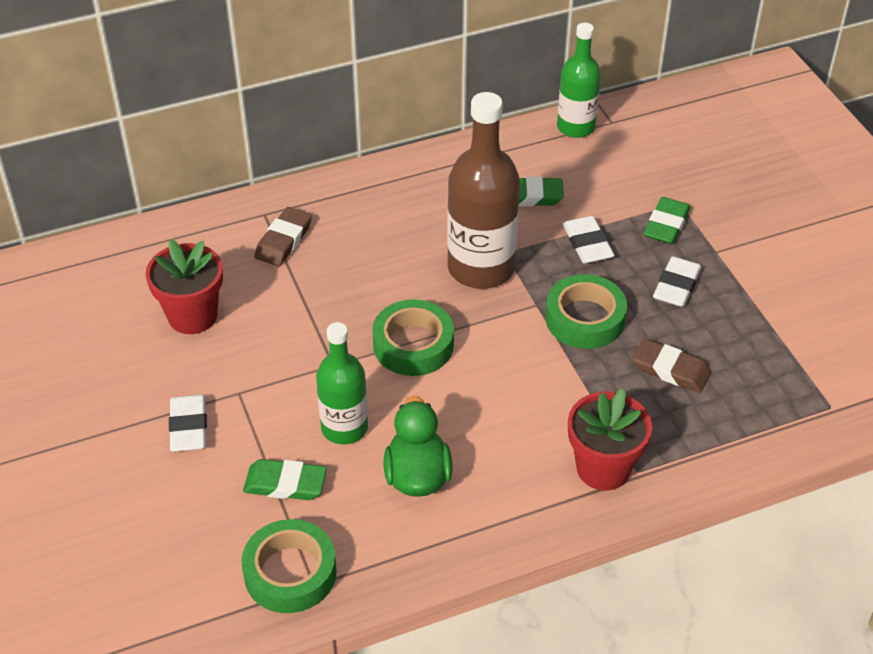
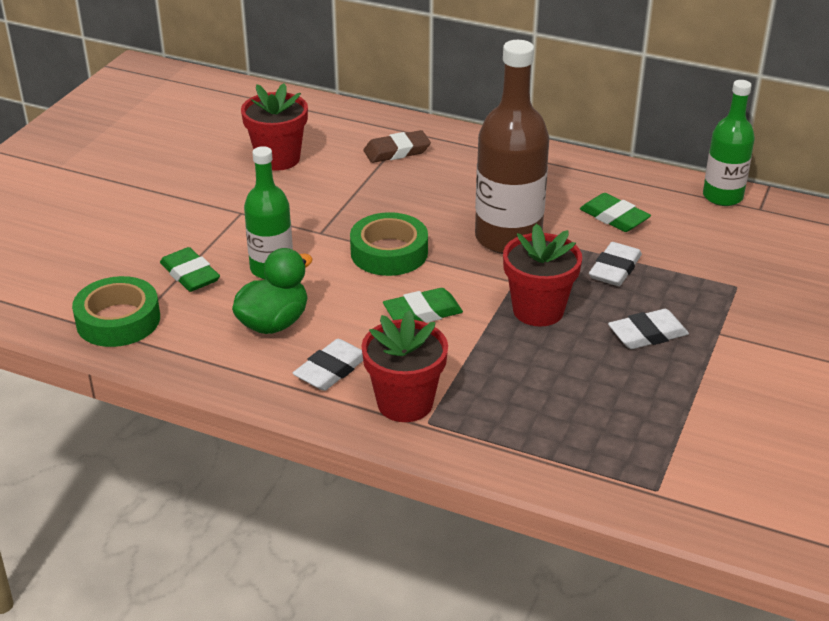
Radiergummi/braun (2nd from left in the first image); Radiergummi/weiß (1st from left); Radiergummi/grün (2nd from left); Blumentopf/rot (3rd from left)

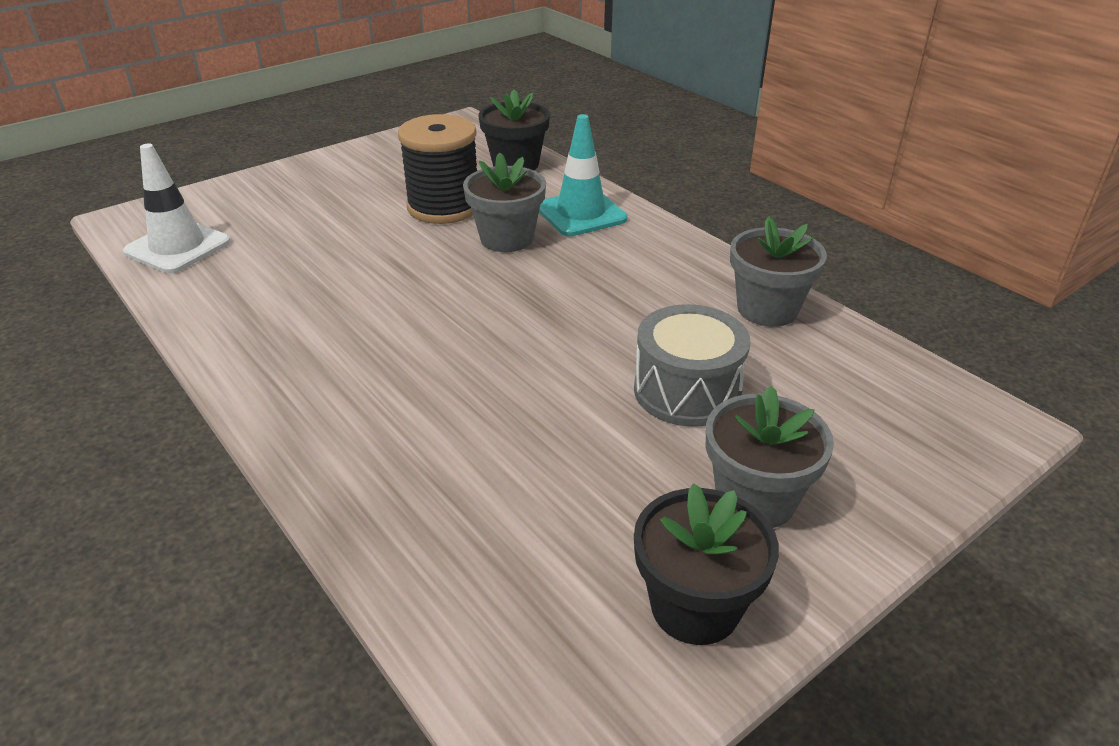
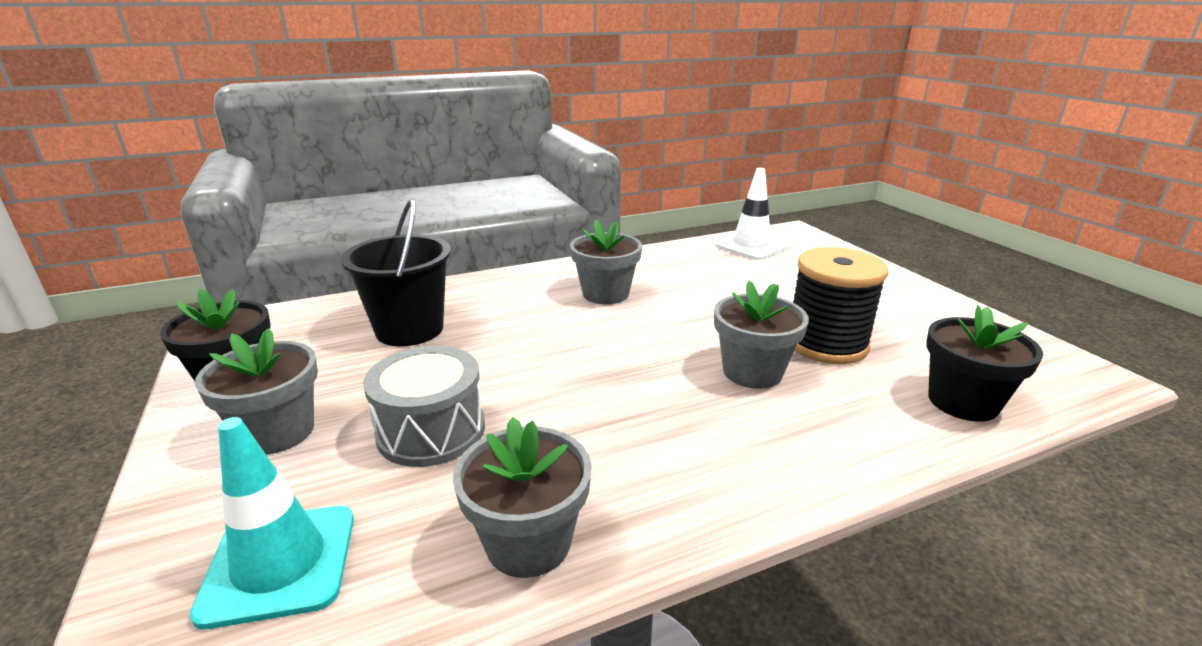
Eimer/schwarz; Blumentopf/grau (3rd from left); Leitkegel/türkis

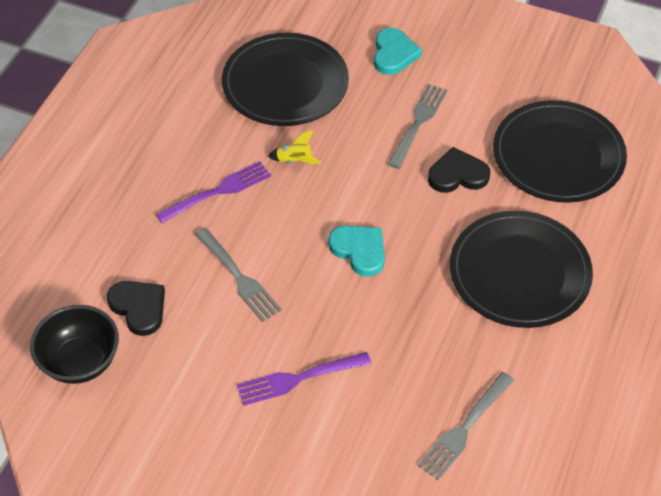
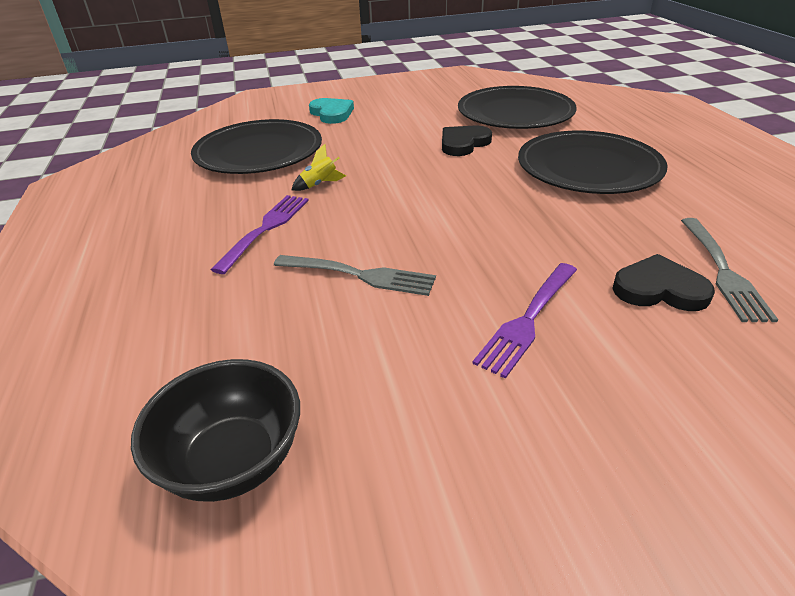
Herz/türkis (1st from left in the first image); Gabel/grau (2nd from left in the first image); Herz/schwarz (2nd from left)

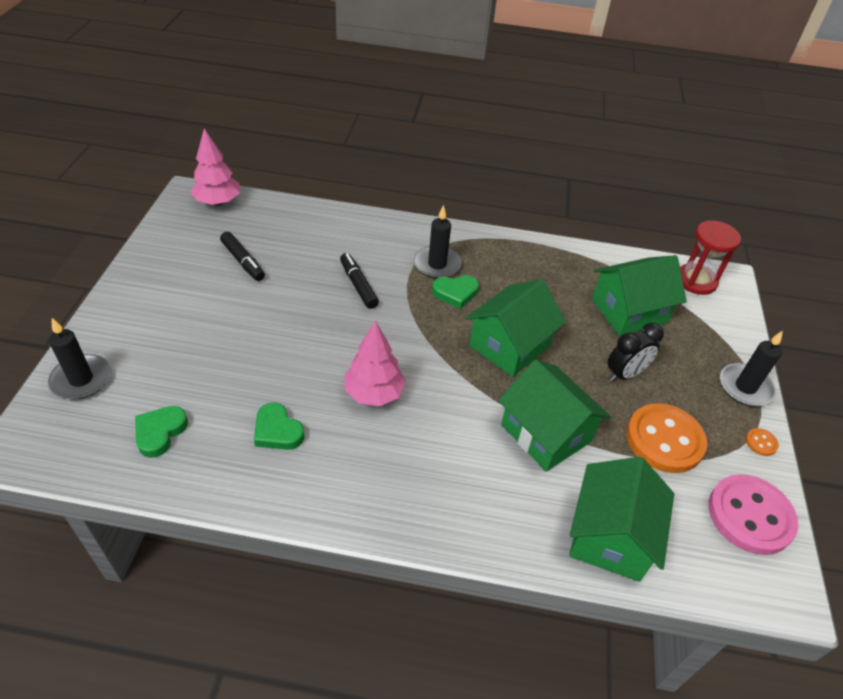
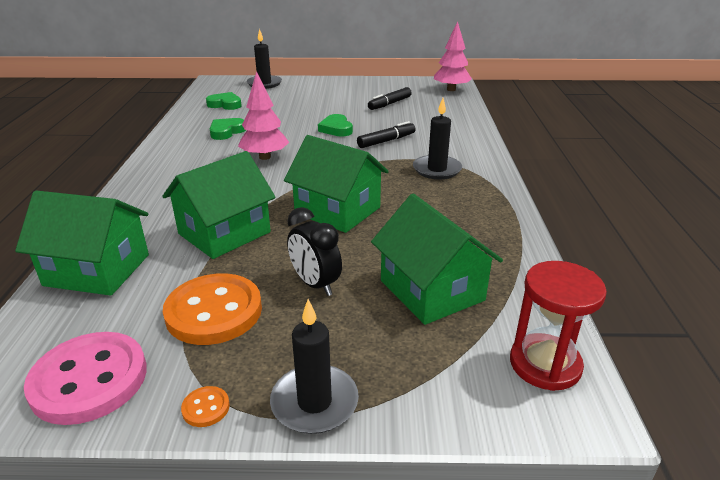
Herz/grün (3rd from left)

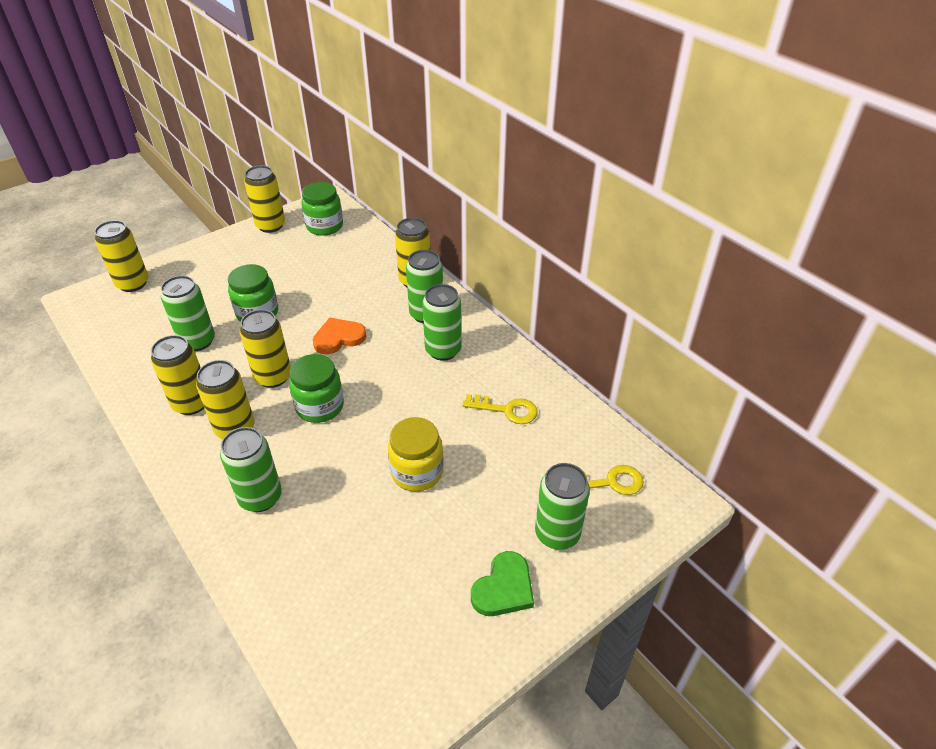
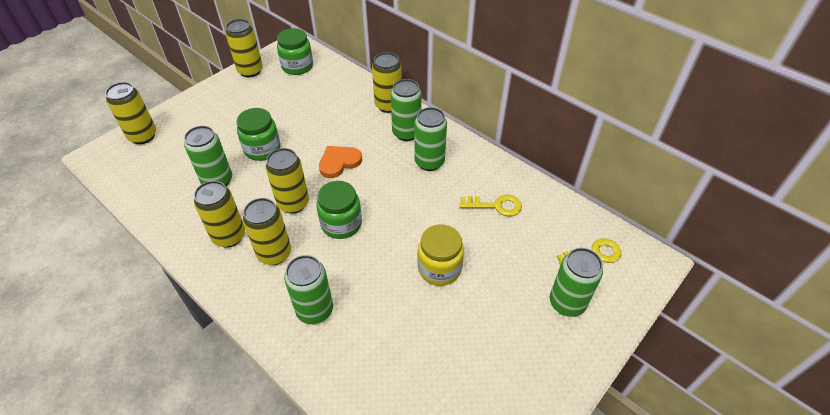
Herz/grün

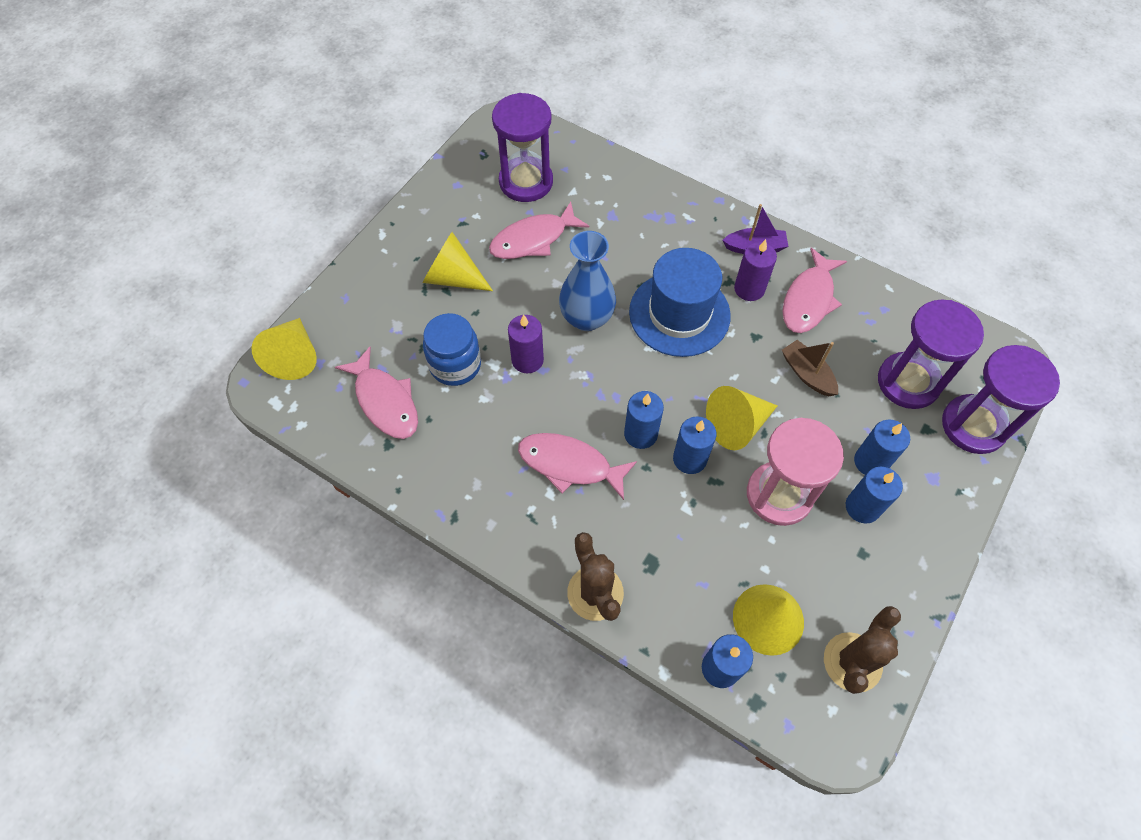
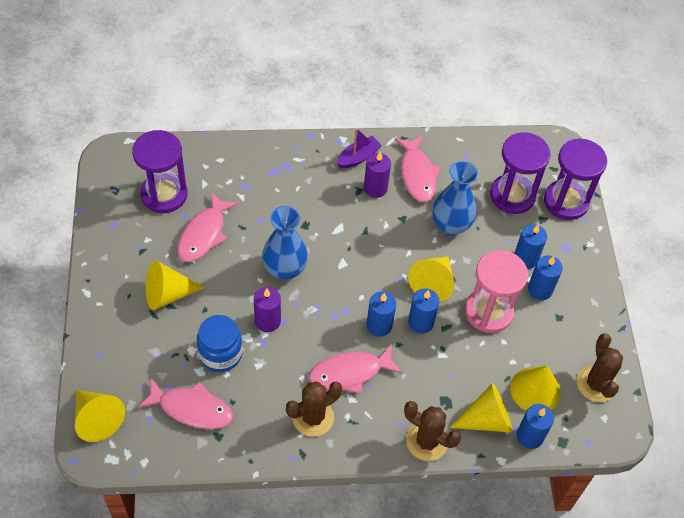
Hut/blau; Kaktus/braun (1st from left); Kegel/gelb (4th from left); Vase/blau (2nd from left)

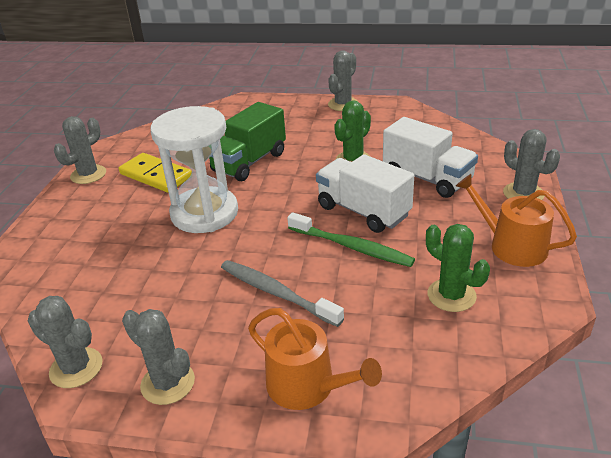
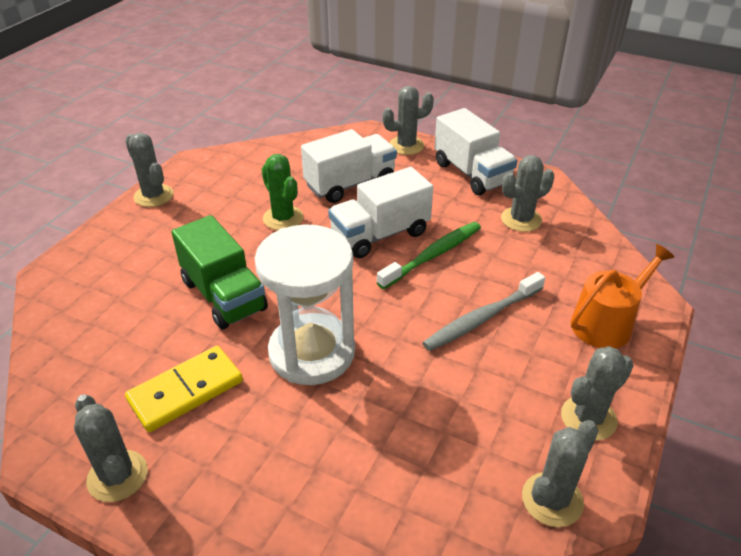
Lastwagen/weiß (3rd from left); Kaktus/grau (4th from left)

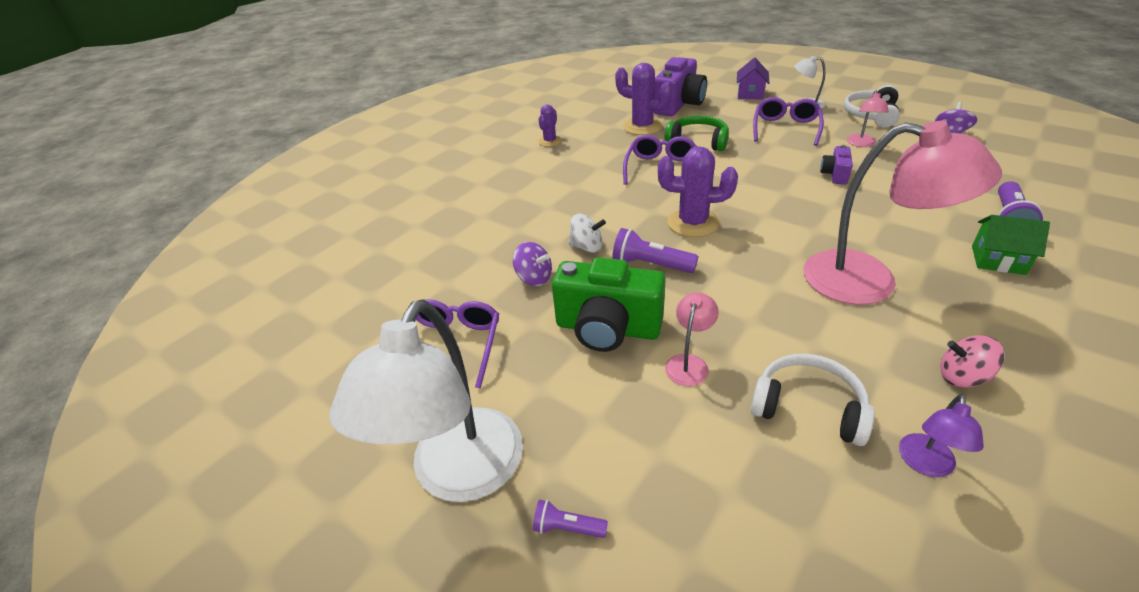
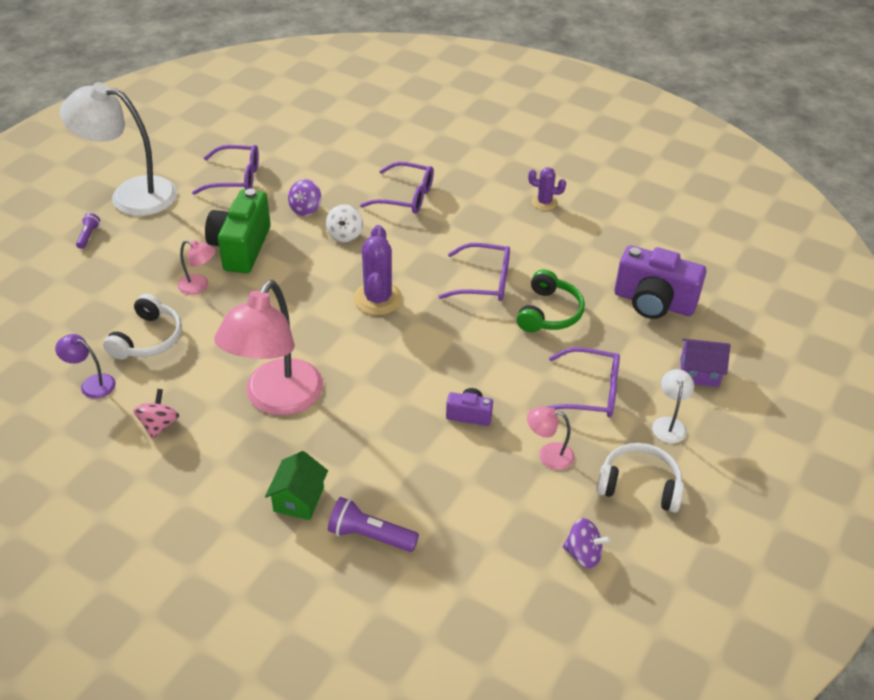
Taschenlampe/lila (2nd from left in the first image); Kaktus/lila (2nd from left in the first image); Brille/lila (2nd from left)

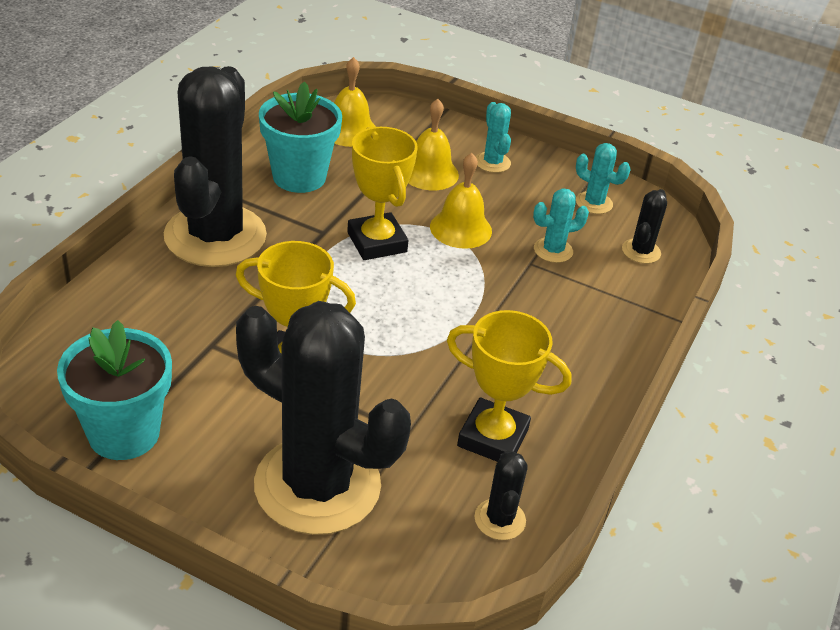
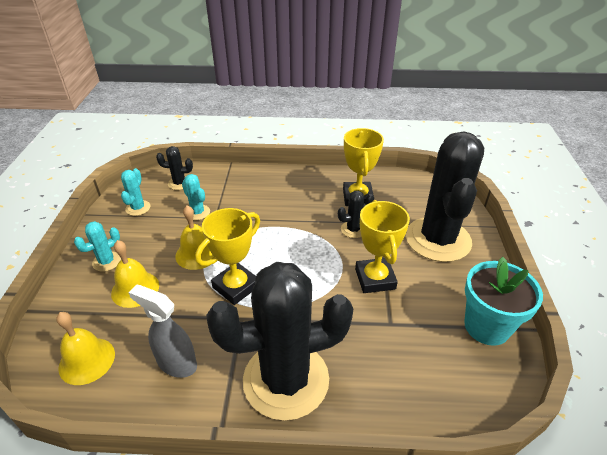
Kaktus/schwarz (3rd from left); Sprühflasche/grau

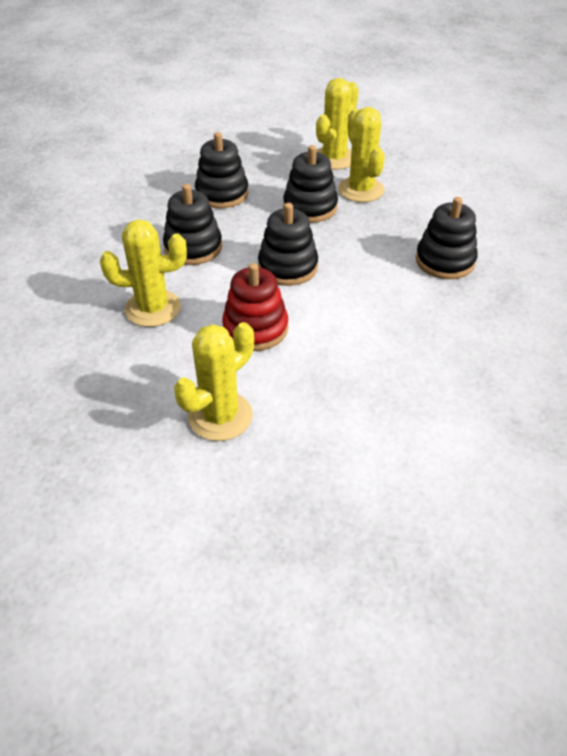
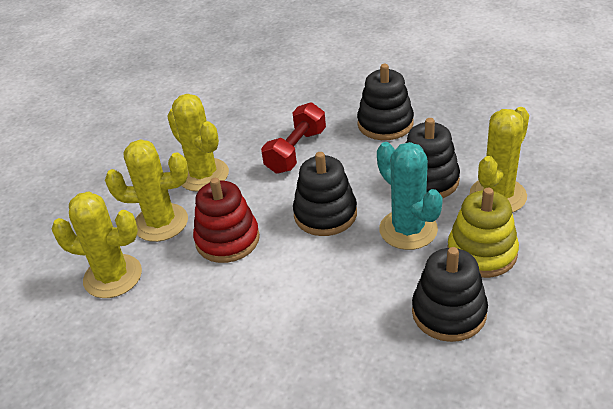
Kaktus/türkis; Stapelspielzeug/gelb; Kaktus/gelb (2nd from left); Hantel/rot

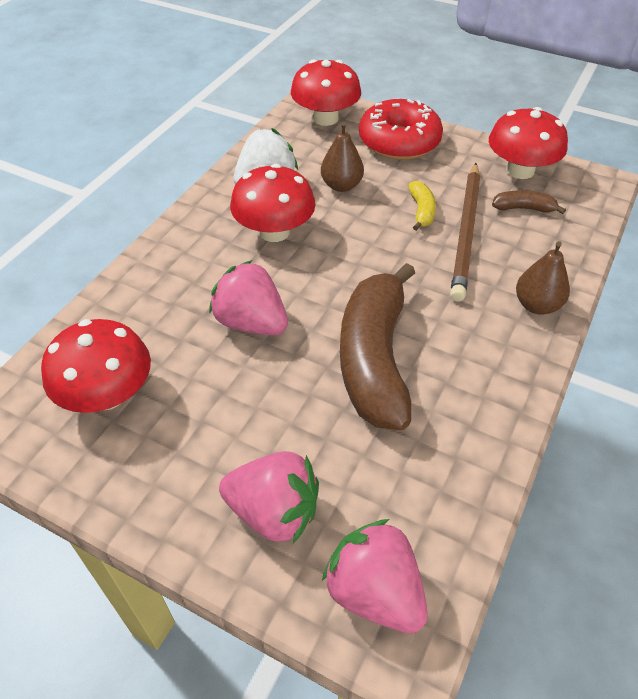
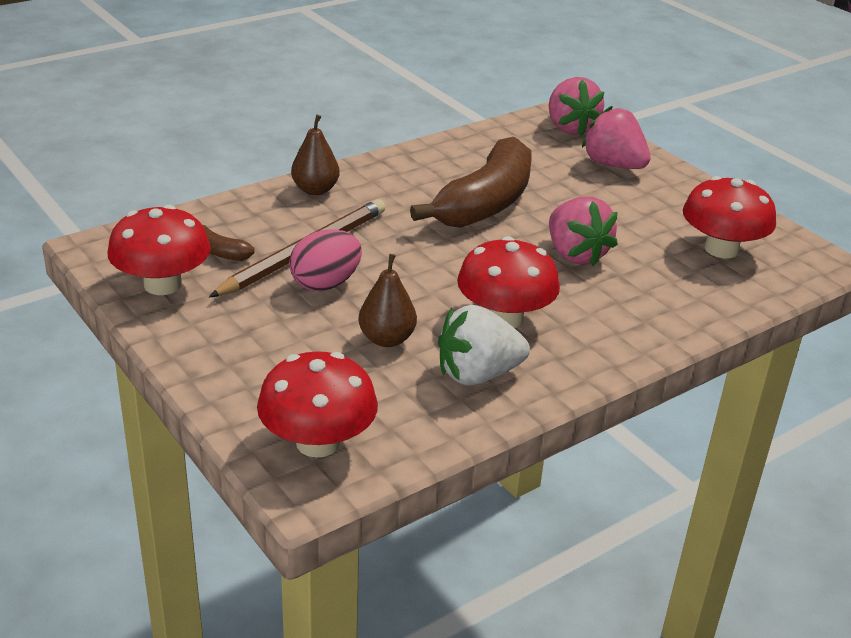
Donut/rot; Ei/rosa

